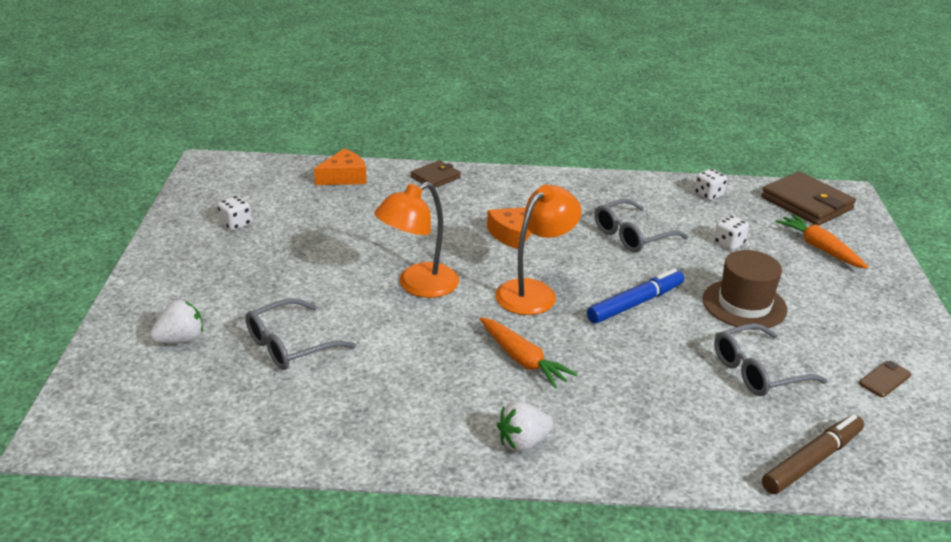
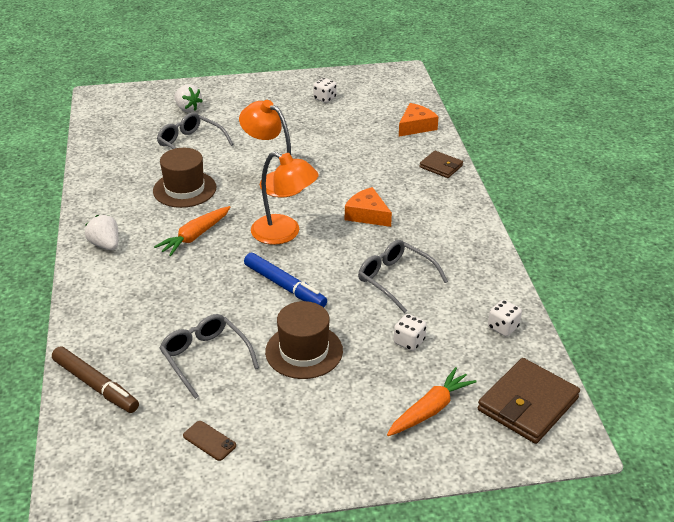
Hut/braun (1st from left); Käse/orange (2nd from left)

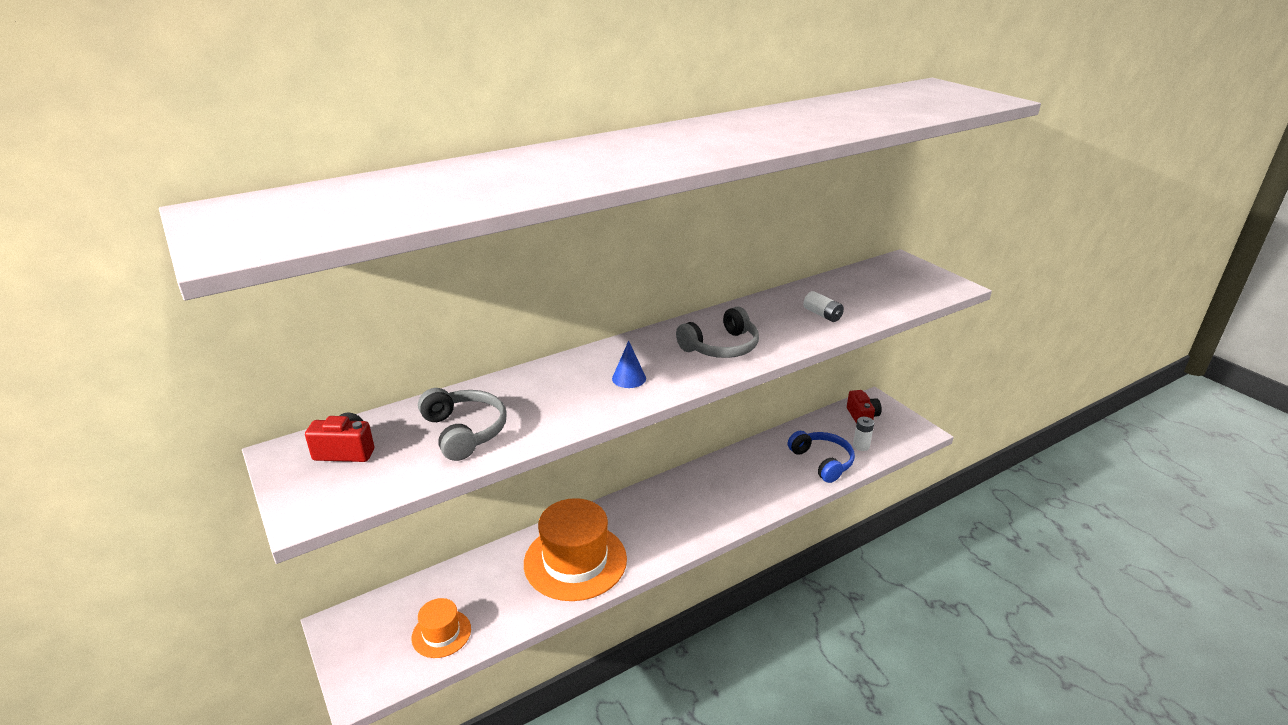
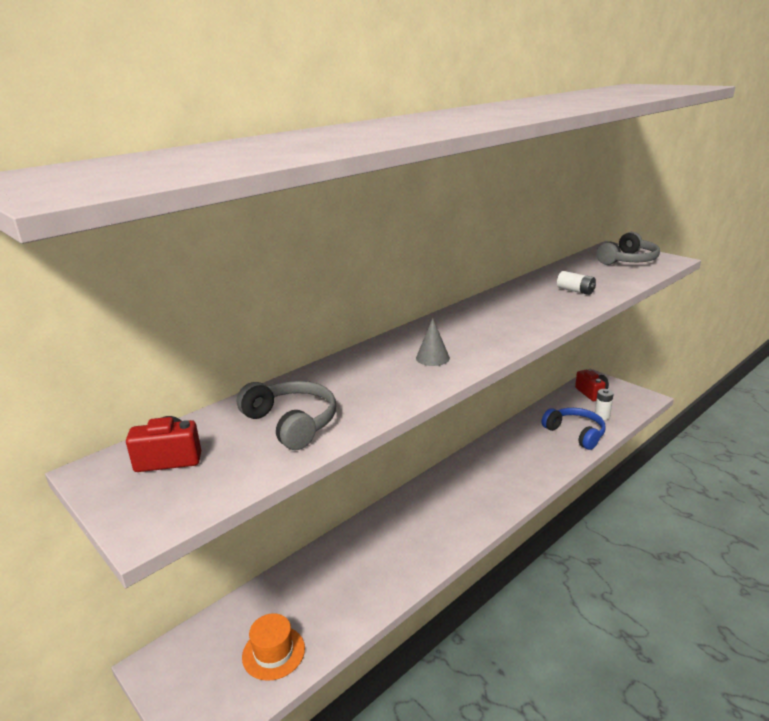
Hut/orange (2nd from left in the first image); Kopfhörer/grau (2nd from left); Kegel/grau

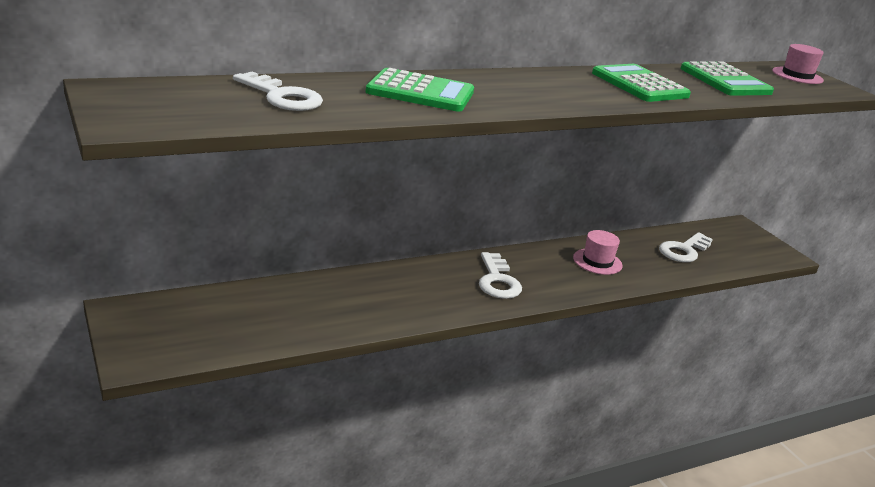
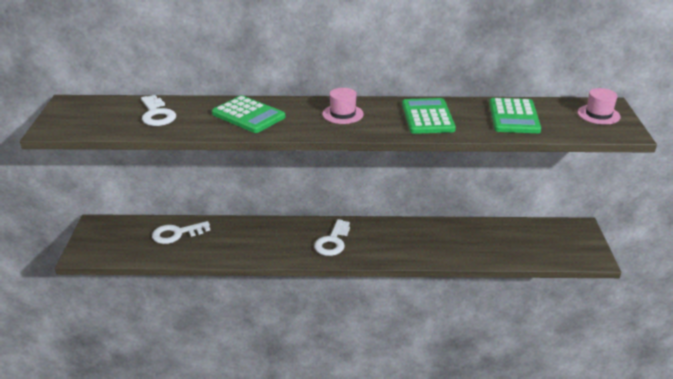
Hut/rosa (1st from left); Schlüssel/weiß (2nd from left)

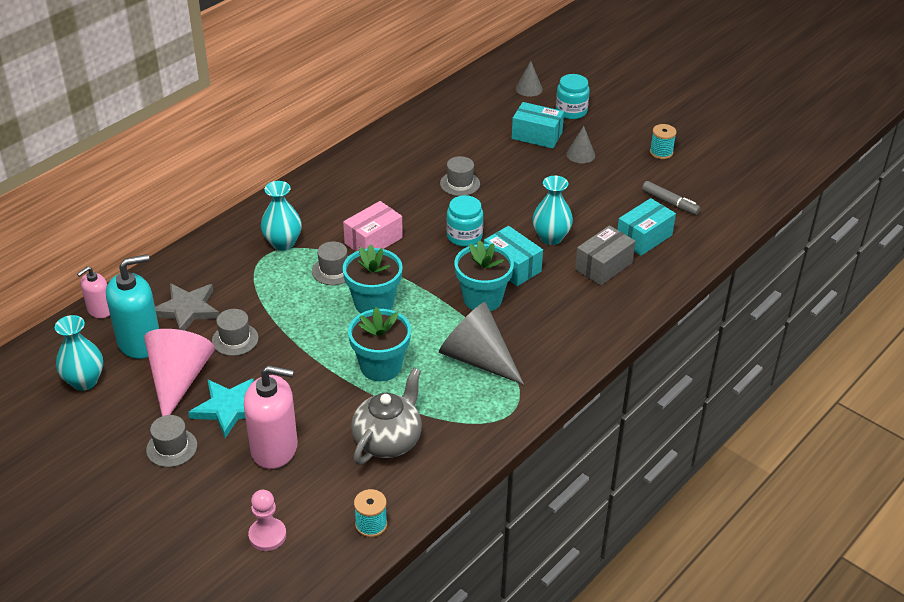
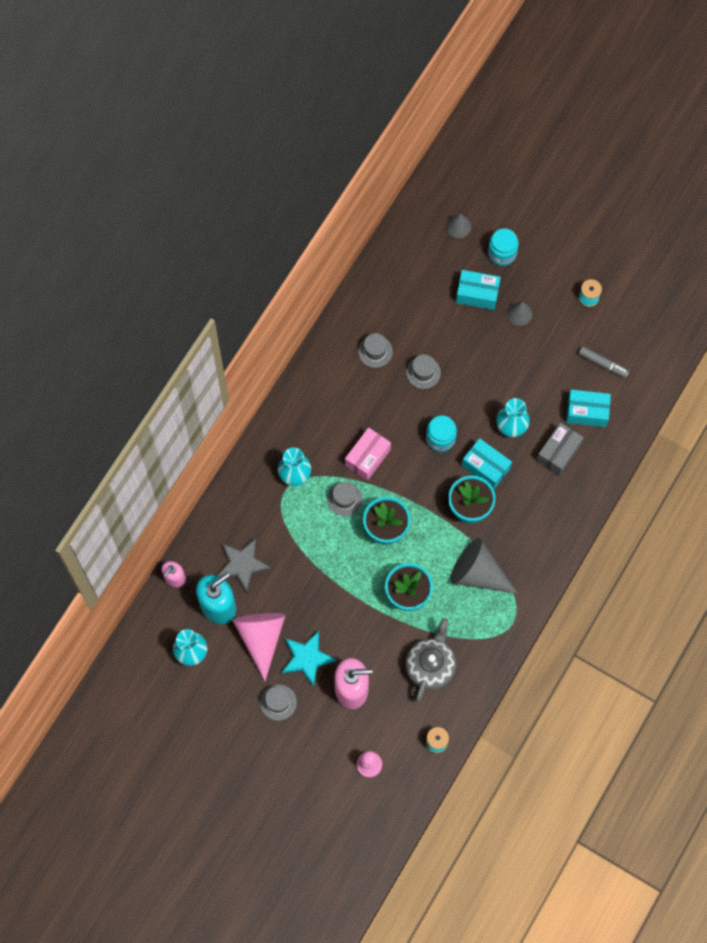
Hut/grau (3rd from left); Schachtel/türkis (3rd from left)

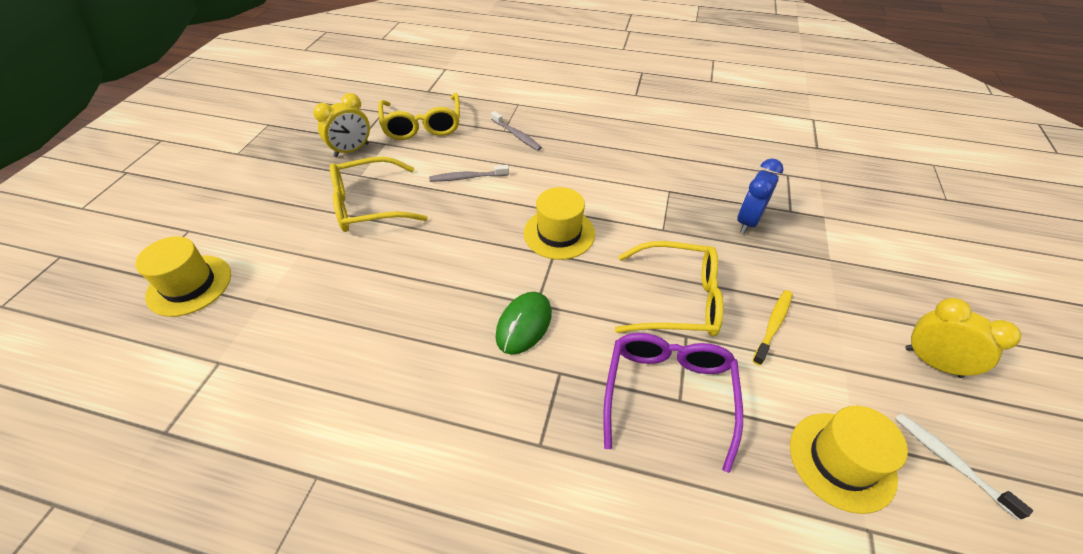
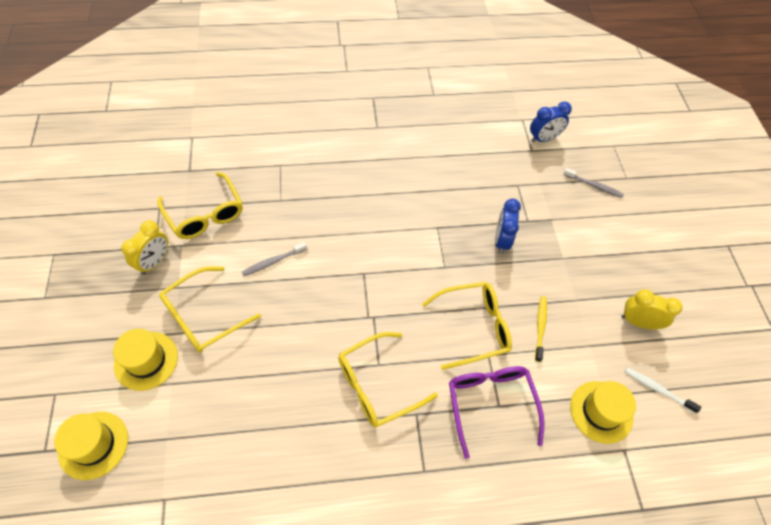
Wecker/blau (2nd from left); Zahnbürste/grau (2nd from left); Hut/gelb (2nd from left); Brille/gelb (3rd from left)

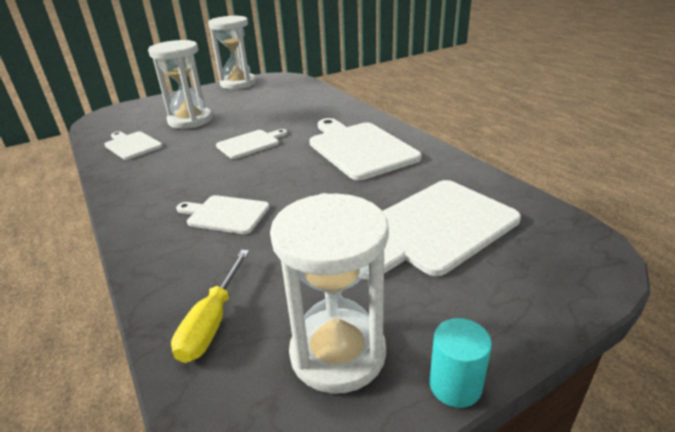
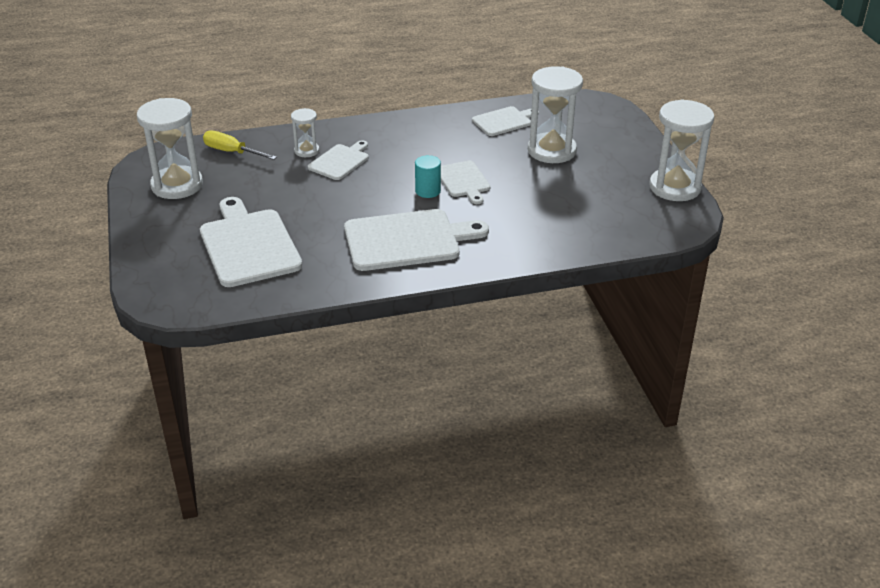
Sanduhr/weiß (2nd from left); Vollzylinder/türkis

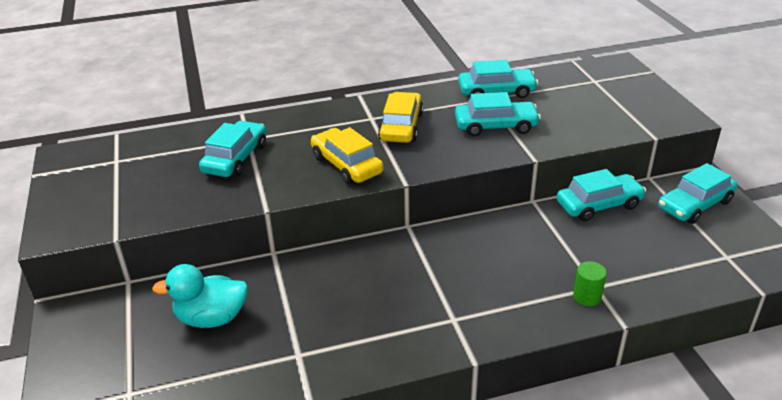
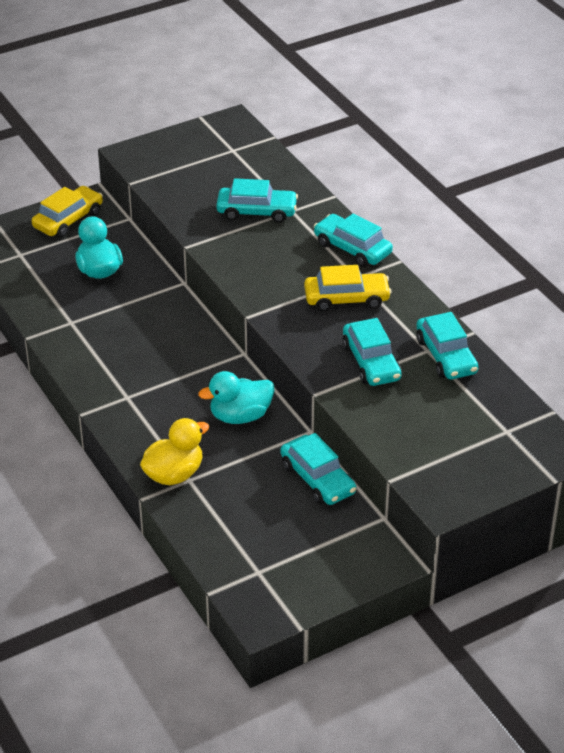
Ente/türkis (2nd from left); Auto/gelb (1st from left); Auto/türkis (3rd from left); Ente/gelb

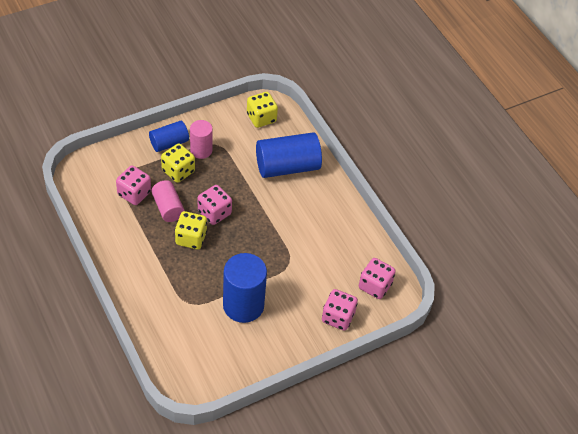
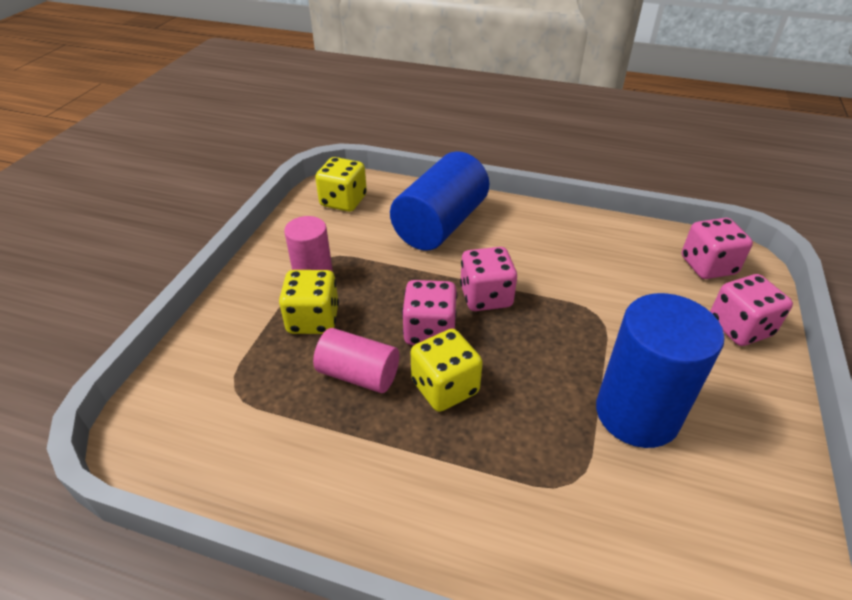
Vollzylinder/blau (1st from left in the first image); Spielwürfel/rosa (2nd from left)

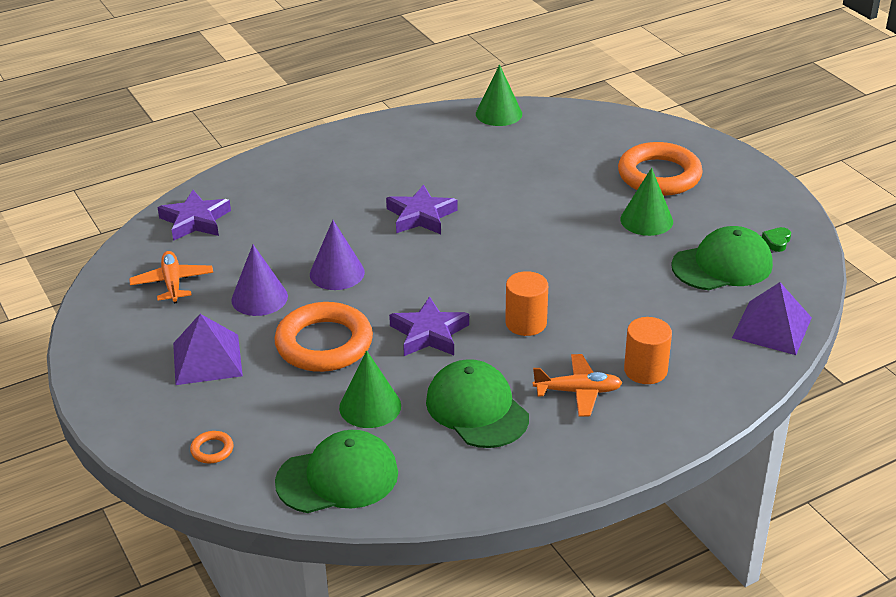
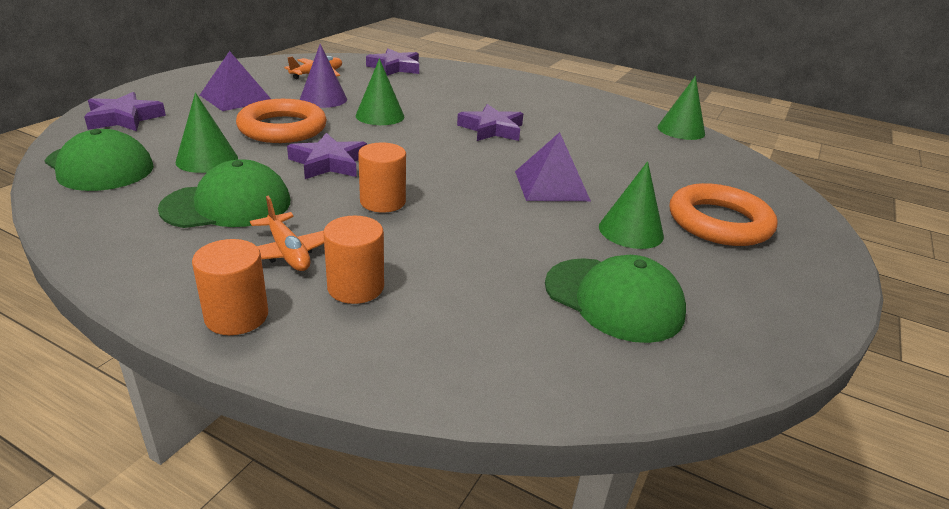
Herz/grün; Vollzylinder/orange (1st from left); Pyramide/lila (2nd from left); Stern/lila (1st from left); Kegel/grün (2nd from left); Kappe/grün (2nd from left)

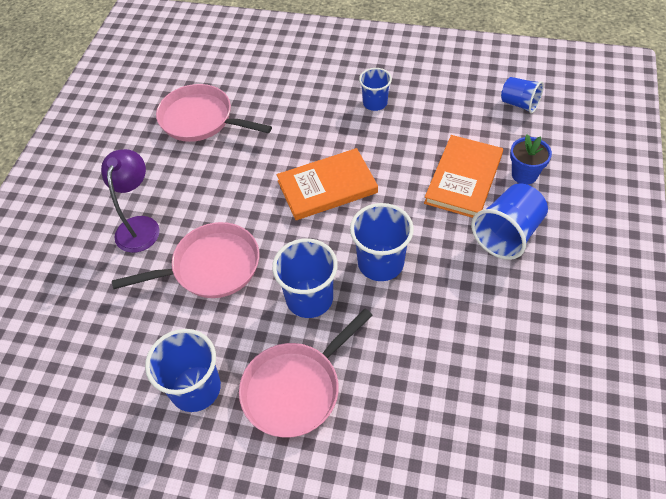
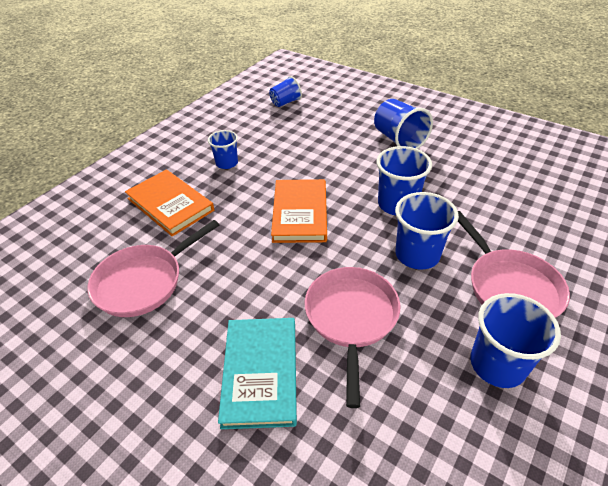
Blumentopf/blau; Buch/orange (1st from left); Buch/türkis

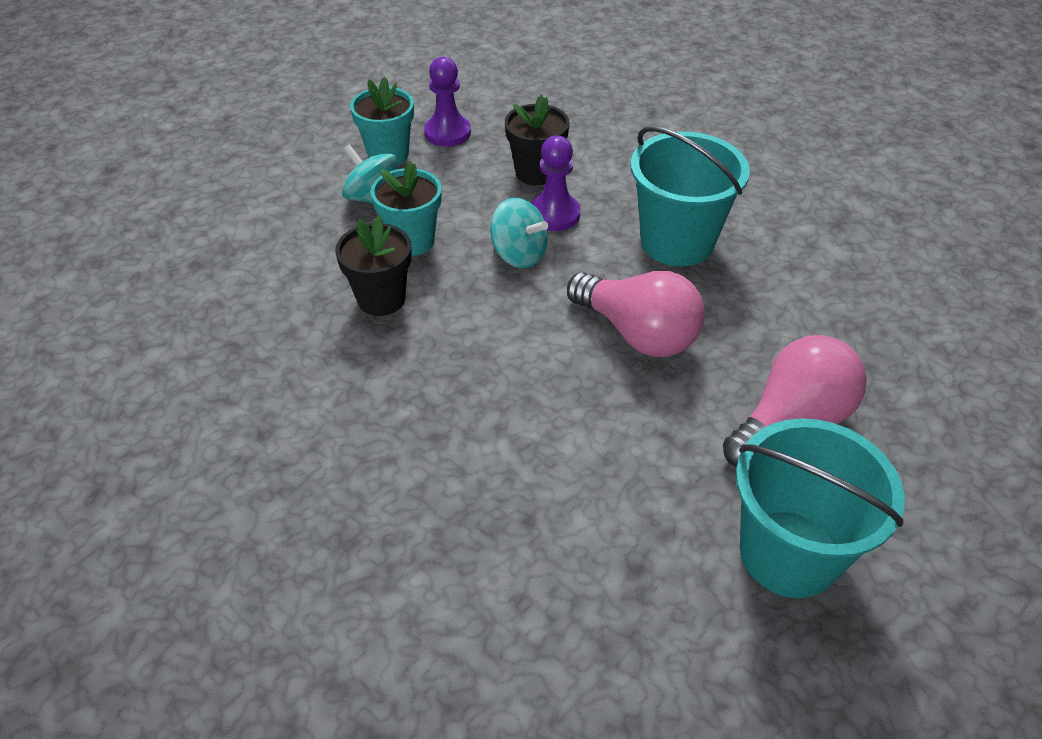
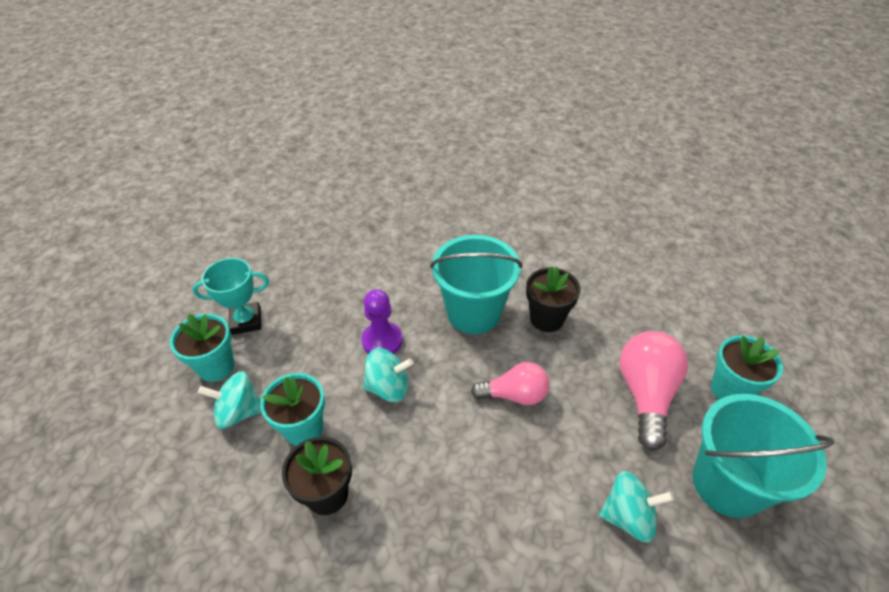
Kreisel/türkis (3rd from left); Blumentopf/türkis (3rd from left); Blumentopf/schwarz (2nd from left); Pokal/türkis; Glühbirne/rosa (1st from left)

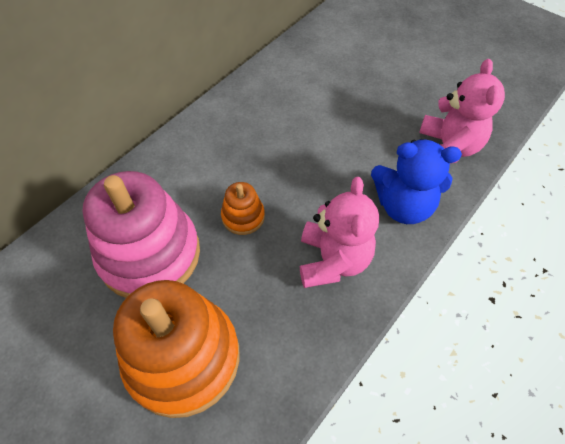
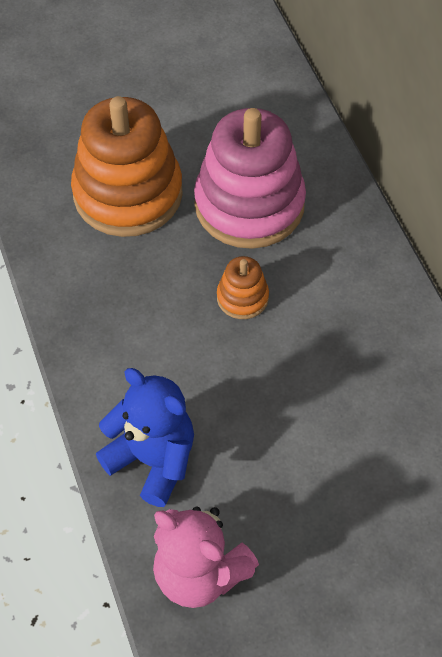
Teddybär/rosa (1st from left in the first image); Teddybär/blau

